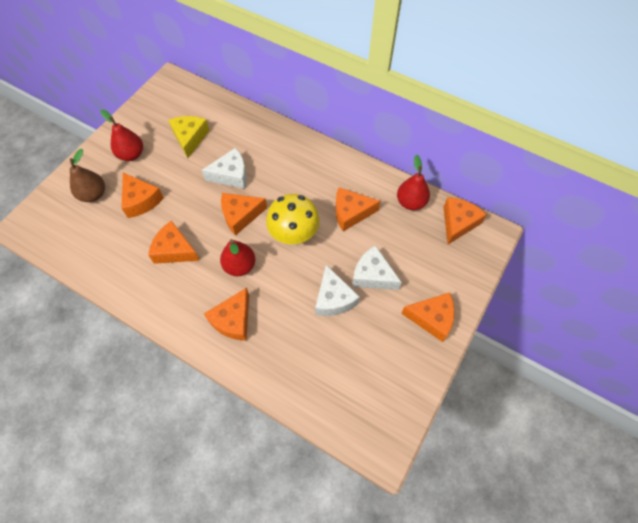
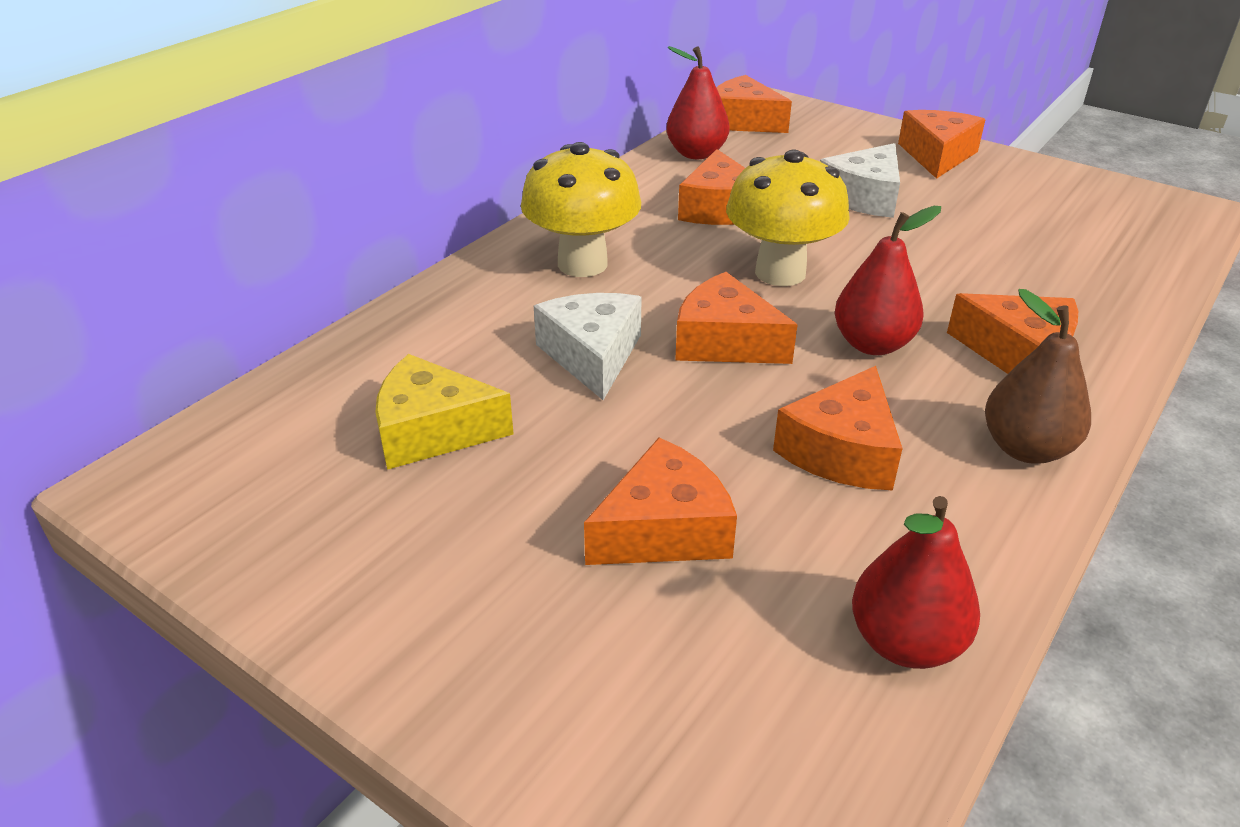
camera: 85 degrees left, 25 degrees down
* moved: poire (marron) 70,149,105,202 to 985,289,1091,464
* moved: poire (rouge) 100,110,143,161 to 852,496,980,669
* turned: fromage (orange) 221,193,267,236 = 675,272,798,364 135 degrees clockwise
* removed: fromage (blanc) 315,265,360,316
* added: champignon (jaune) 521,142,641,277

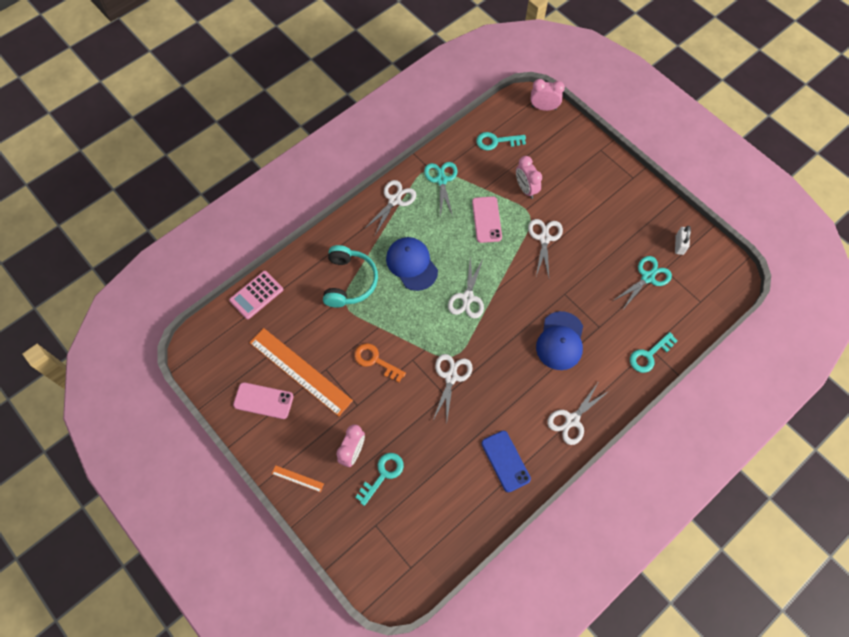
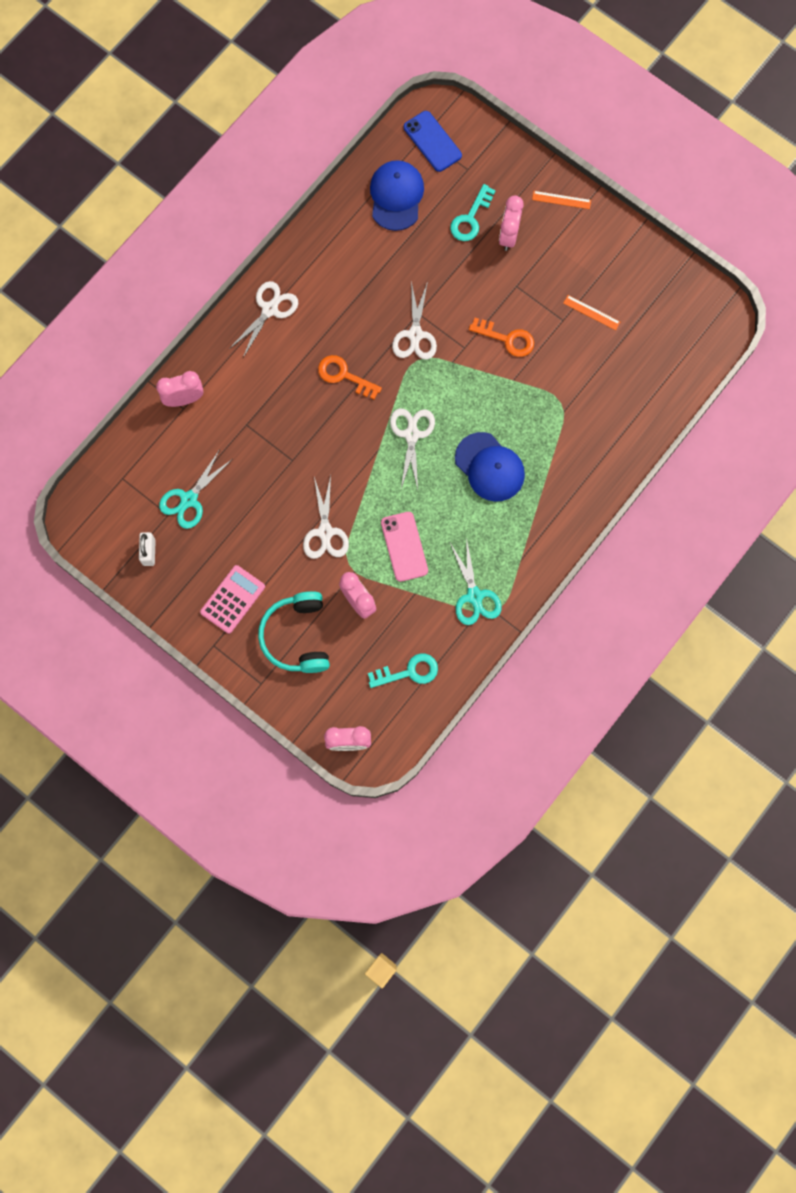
camera: 170 degrees right, 10 degrees up
* moved: calculatrice (rose) 229,271,283,319 to 200,565,265,634
* removed: téléphone (rose) 233,382,294,419
* resized: règle (orange) 249,328,353,416 = 563,295,620,330 x0.41
* moved: casque audio (turquoise) 323,245,378,307 to 258,591,330,673
* removed: ciseaux (blanc) 364,180,416,235
* moved: téléphone (bleu) 482,431,531,492 to 404,111,462,172
* moved: casquette (bleu) 536,311,583,370 to 370,160,424,231
* replaced: clé (turquoise) 630,332,678,373 to réveil (rose) 156,371,203,407
* added: clé (orange) 318,355,382,400

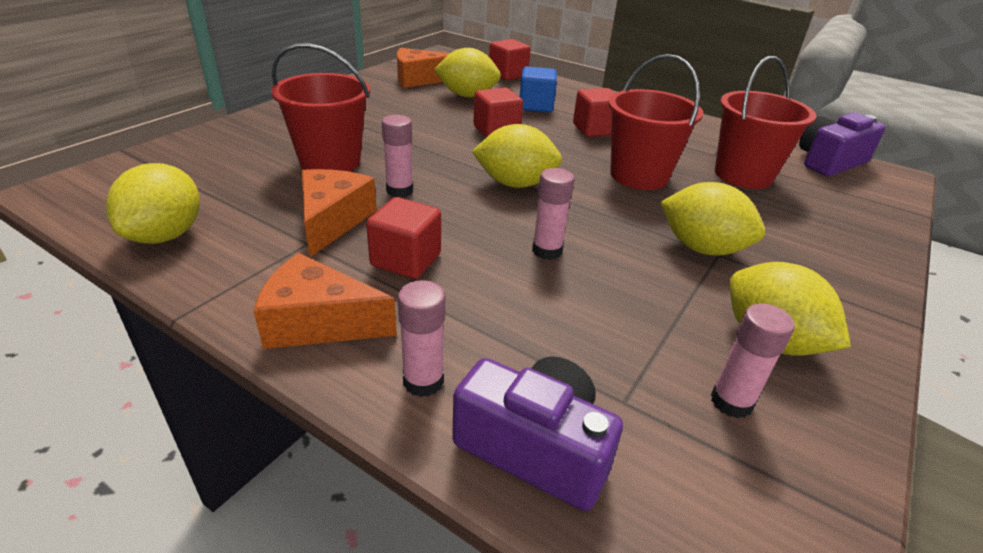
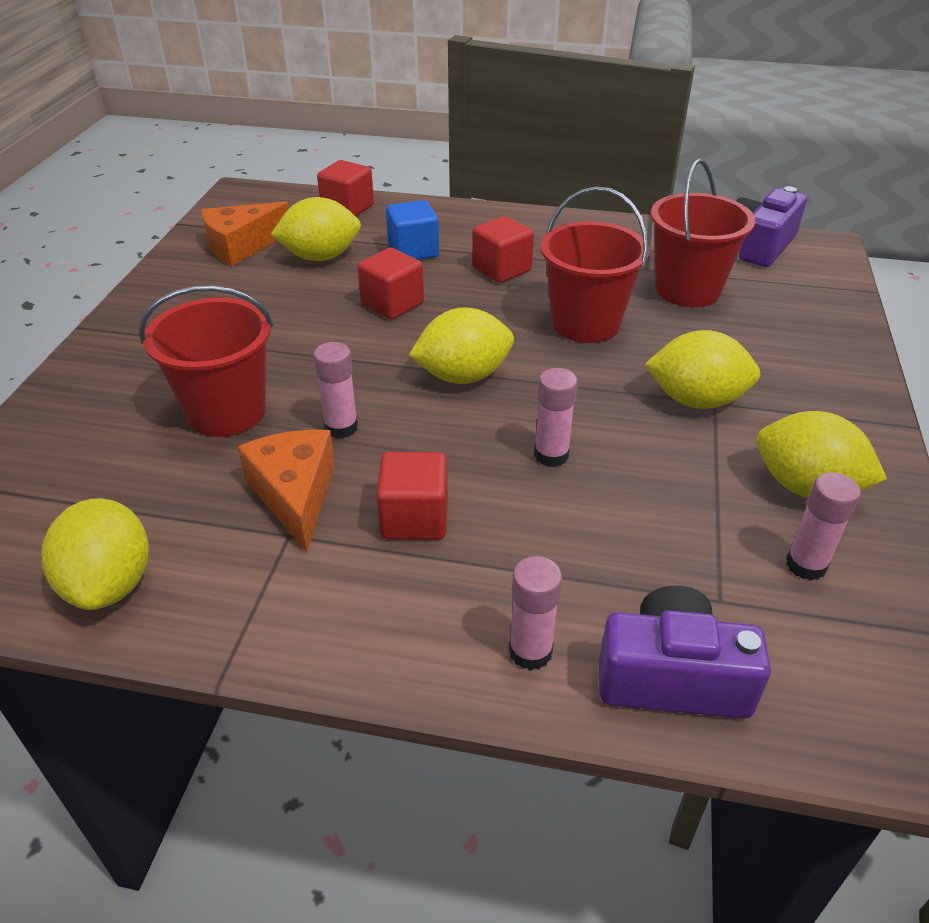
camera: 20 degrees left, 5 degrees up
* removed: fromage (orange) 254,253,397,349

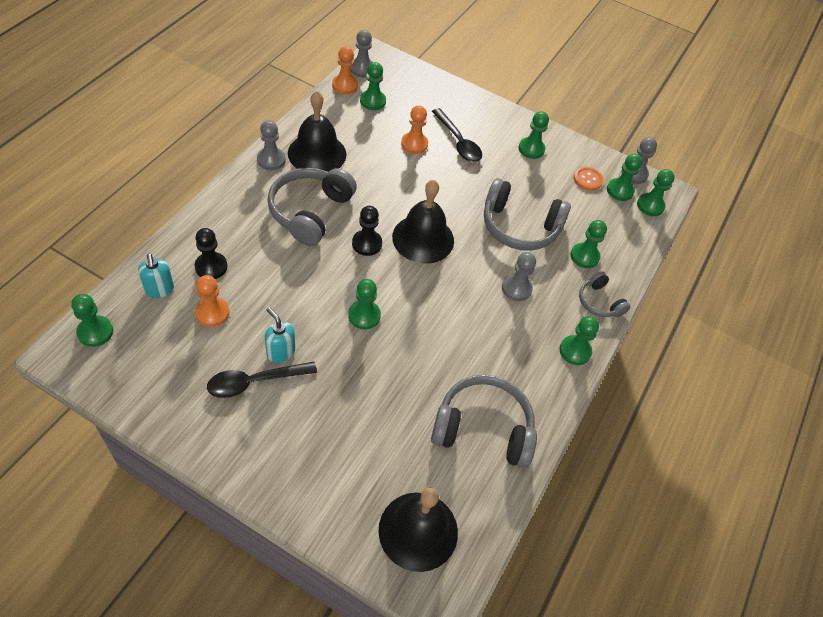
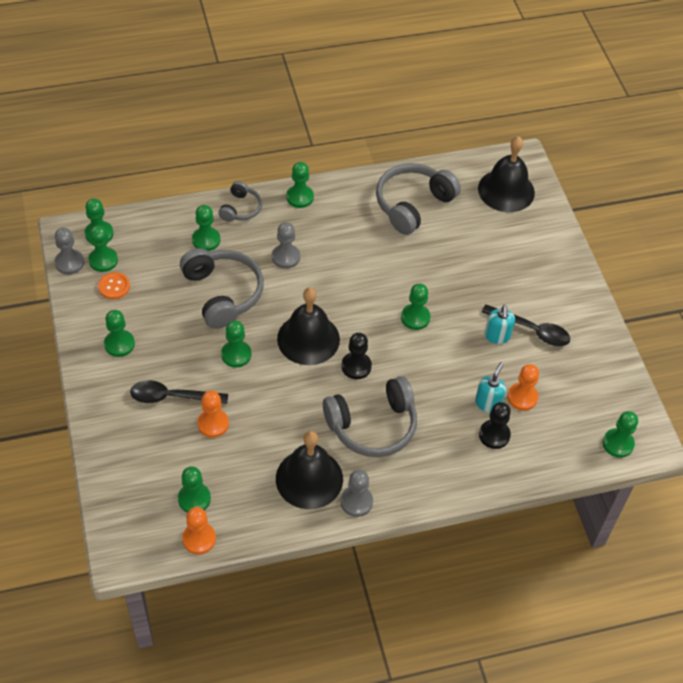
camera: 130 degrees left, 0 degrees up
* moved: distributeur de savon (turquoise) 138,253,174,298 to 475,362,506,413
* removed: pion (gris) 351,30,373,77
* turned: casque audio (gris) 431,375,537,468 = 376,163,461,235 75 degrees clockwise
* turned: cuillère (noir) 432,108,482,162 = 130,380,228,404 105 degrees counterclockwise
* added: pion (vert) 221,321,252,368

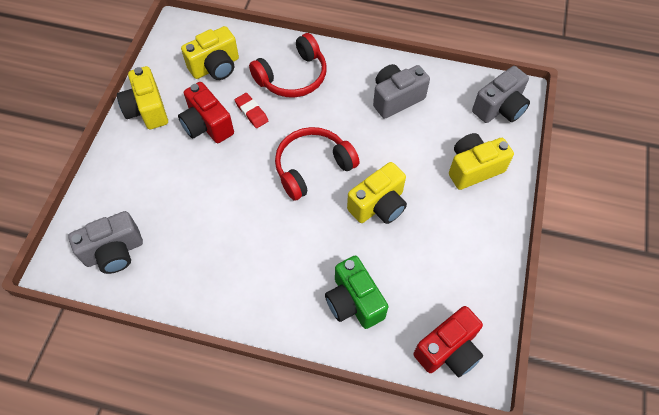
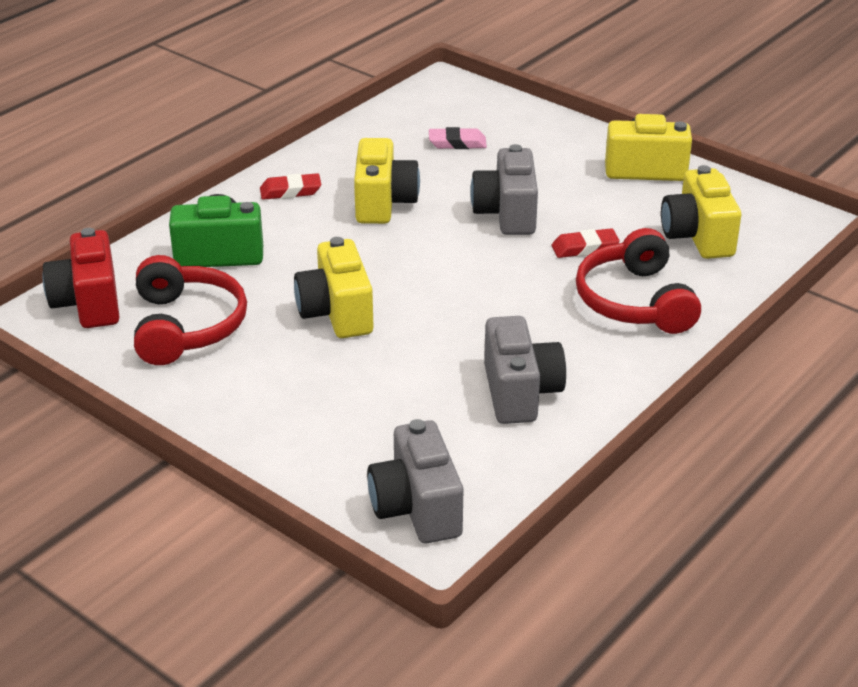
camera: 115 degrees right, 25 degrees down
* moved: appareil photo (gris) 68,211,143,274 to 470,144,538,235
* removed: appareil photo (rouge) 178,82,234,143
* moved: casque audio (rouge) 275,127,360,201 to 134,255,247,365
* moved: appareil photo (jaune) 449,133,514,190 to 354,138,420,224
* added: gomme (rouge) 260,173,321,200
* added: gomme (rose) 429,127,487,149

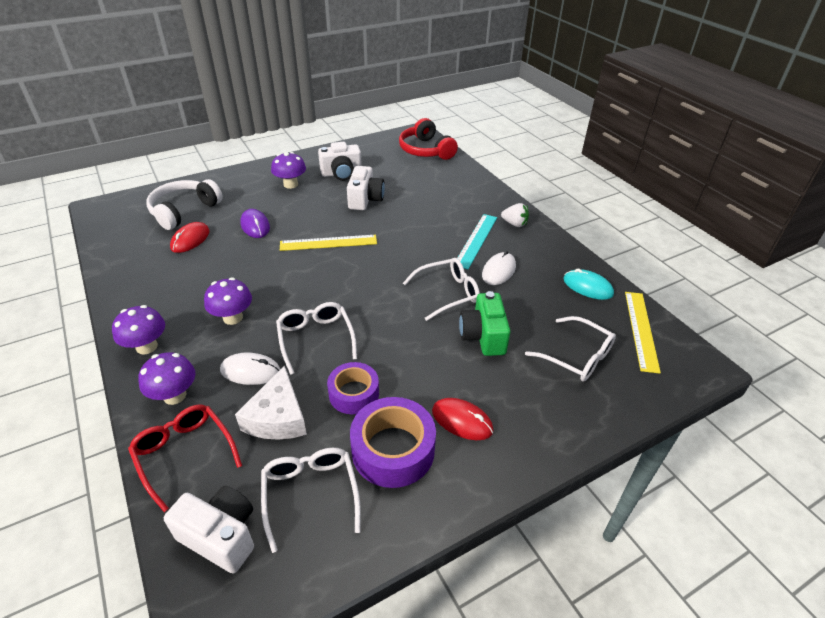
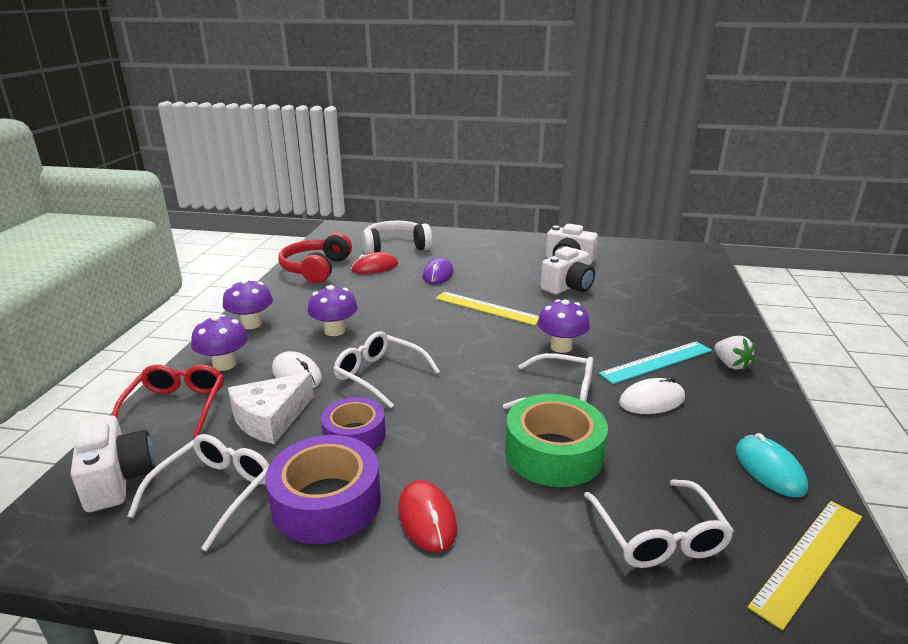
camera: 40 degrees right, 15 degrees down
* moved: champignon (violet) 271,152,306,189 to 537,299,590,353
* turned: lunettes (blanc) 276,302,357,375 = 333,331,440,408 75 degrees counterclockwise
* moved: casque audio (rouge) 399,118,458,160 to 278,233,352,283
* replaced: appareil photo (vert) 459,291,511,356 to ruban adhésif (vert) 505,394,608,487

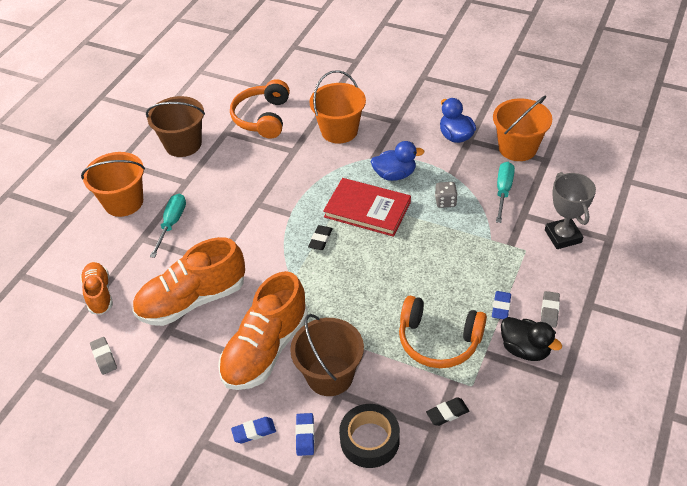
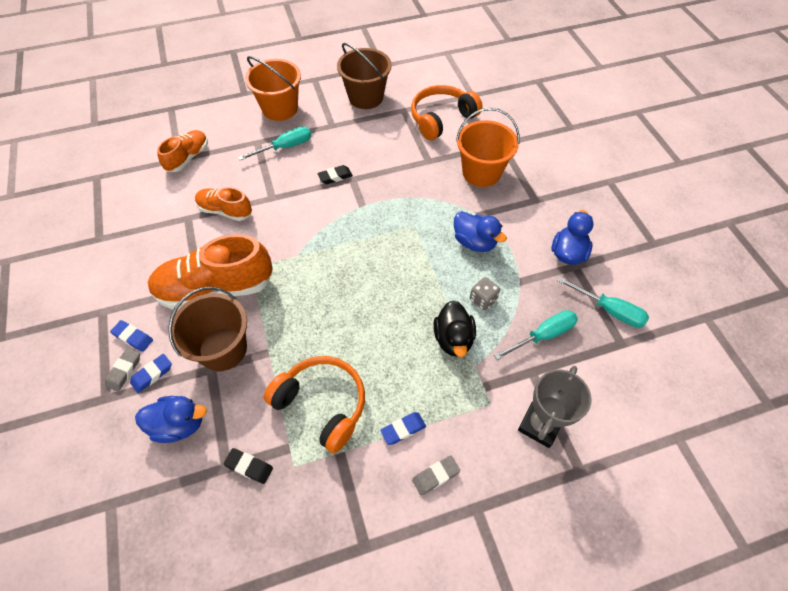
camera: 45 degrees right, 10 degrees up
* moved: gomme (gris) 90,337,117,375 to 105,348,140,392
* resized: chaussure (orange) 132,237,245,326 = 195,187,252,221 x0.56
* moved: gomme (noir) 308,225,333,250 to 317,165,353,184
* removed: livre (rouge) 323,178,411,237
* replaced: ruban adhésif (noir) 339,404,400,468 to canard (bleu) 135,396,207,443
* turned: casque audio (orange) 399,296,487,368 = 264,356,365,453 150 degrees clockwise
* replaced: seau (orange) 493,95,552,161 to tournevis (turquoise) 557,277,649,328
* moved: canard (noir) 501,317,562,361 to 434,300,476,357

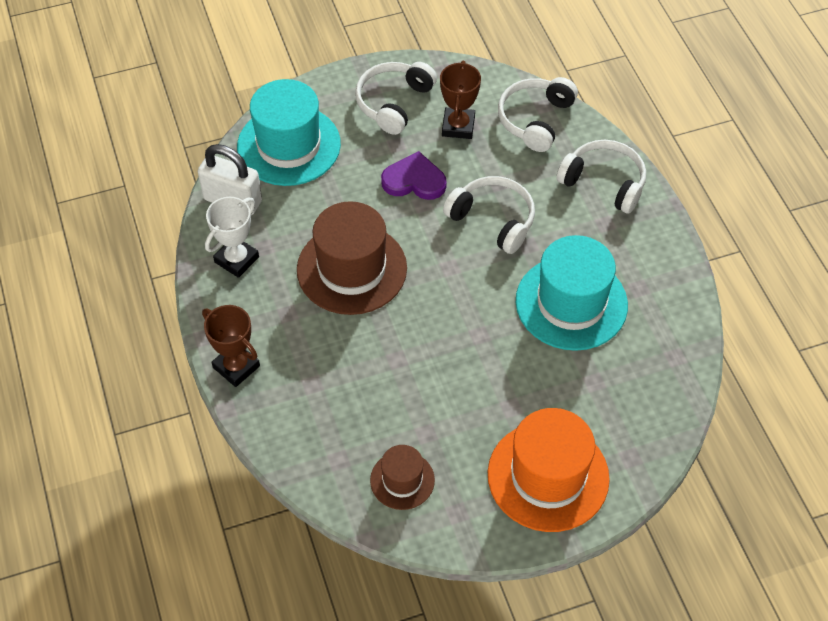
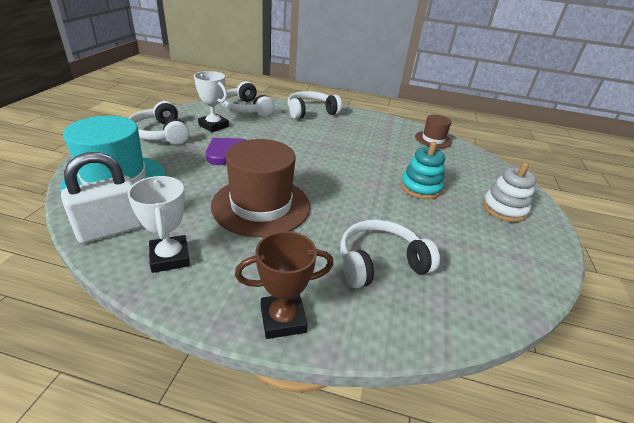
camera: 60 degrees left, 20 degrees down
* moved: chapeau (marron) 370,445,435,510 to 415,115,452,148
* recoloured: trophée (marron) 440,61,481,139 to trophée (blanc) 194,71,229,132
* moved: casque audio (blanc) 443,176,535,254 to 340,219,440,288
* replaced: chapeau (orange) 488,408,610,532 to jouet à empiler (blanc) 482,162,536,222
* removed: chapeau (turquoise) 516,235,628,351
* added: jouet à empiler (turquoise) 401,142,445,199

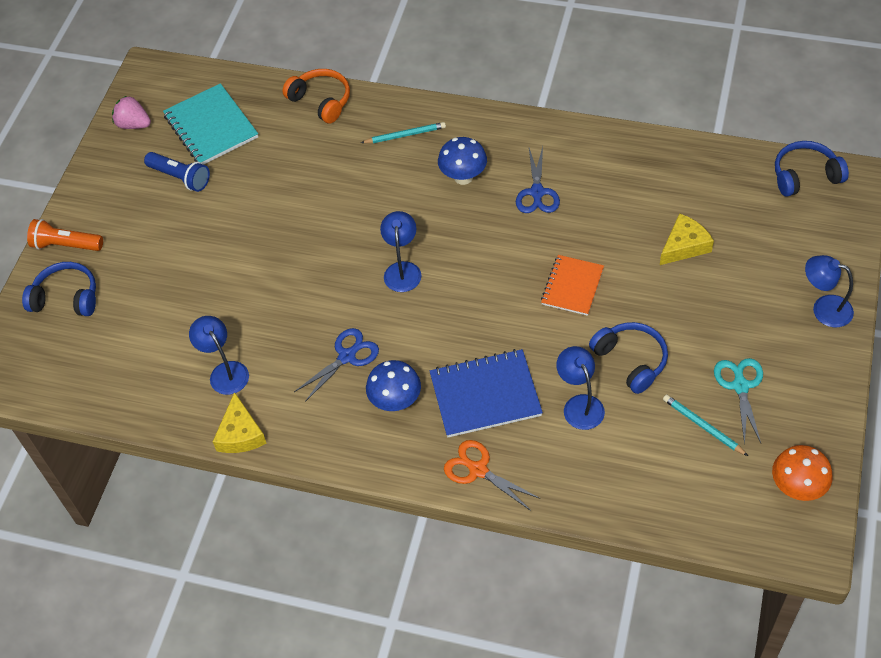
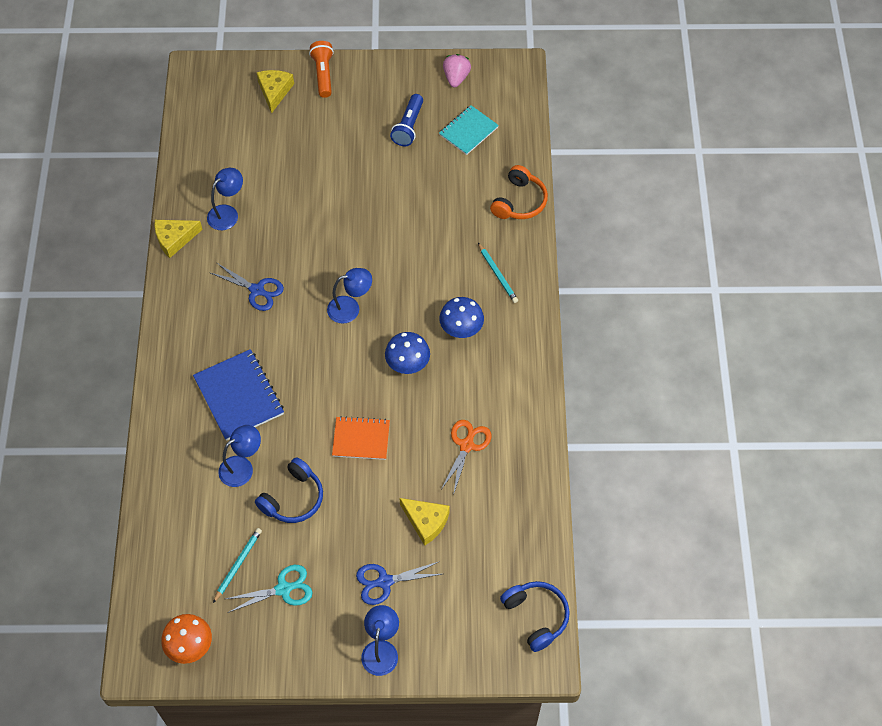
camera: 70 degrees right, 5 degrees up
* replaced: casque audio (bleu) 22,262,96,316 to fromage (jaune) 256,70,294,113
* resized: carnet (turquoise) 163,83,258,165 = 439,105,499,155 x0.66
* moved: champignon (bleu) 366,360,421,411 to 385,332,430,374
* moved: ciseaux (orange) 444,440,541,511 to 440,420,492,495
* moved: ciseaux (bleu) 516,147,560,213 to 356,561,442,605

